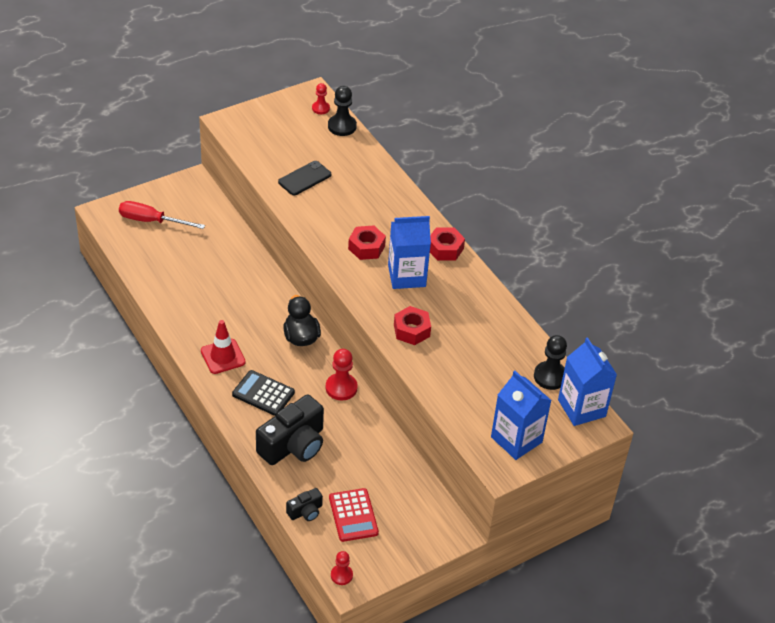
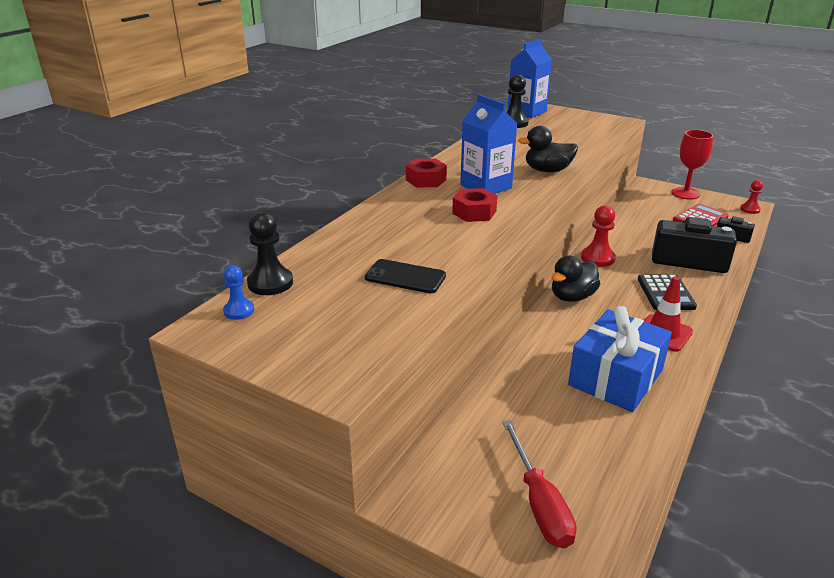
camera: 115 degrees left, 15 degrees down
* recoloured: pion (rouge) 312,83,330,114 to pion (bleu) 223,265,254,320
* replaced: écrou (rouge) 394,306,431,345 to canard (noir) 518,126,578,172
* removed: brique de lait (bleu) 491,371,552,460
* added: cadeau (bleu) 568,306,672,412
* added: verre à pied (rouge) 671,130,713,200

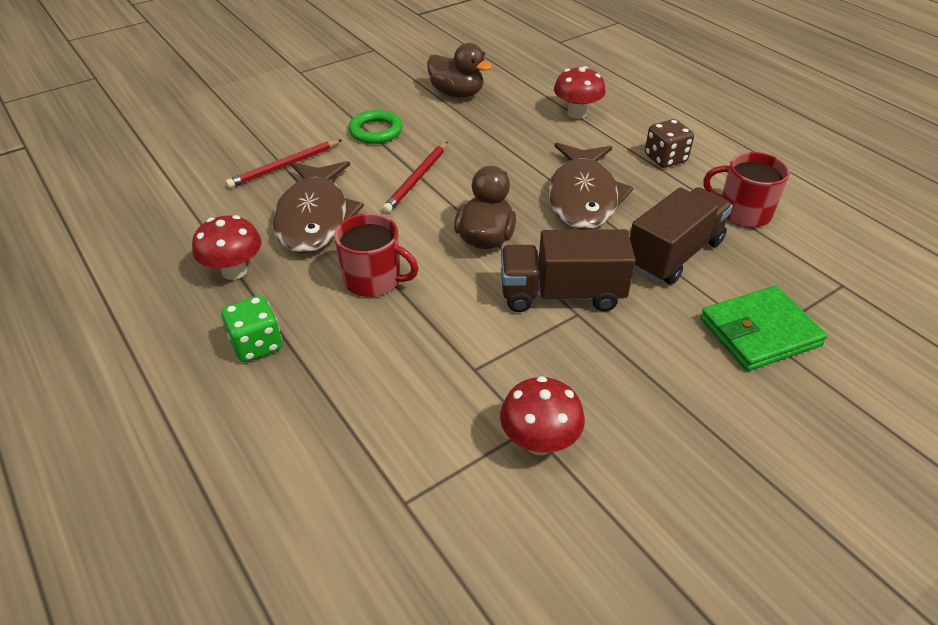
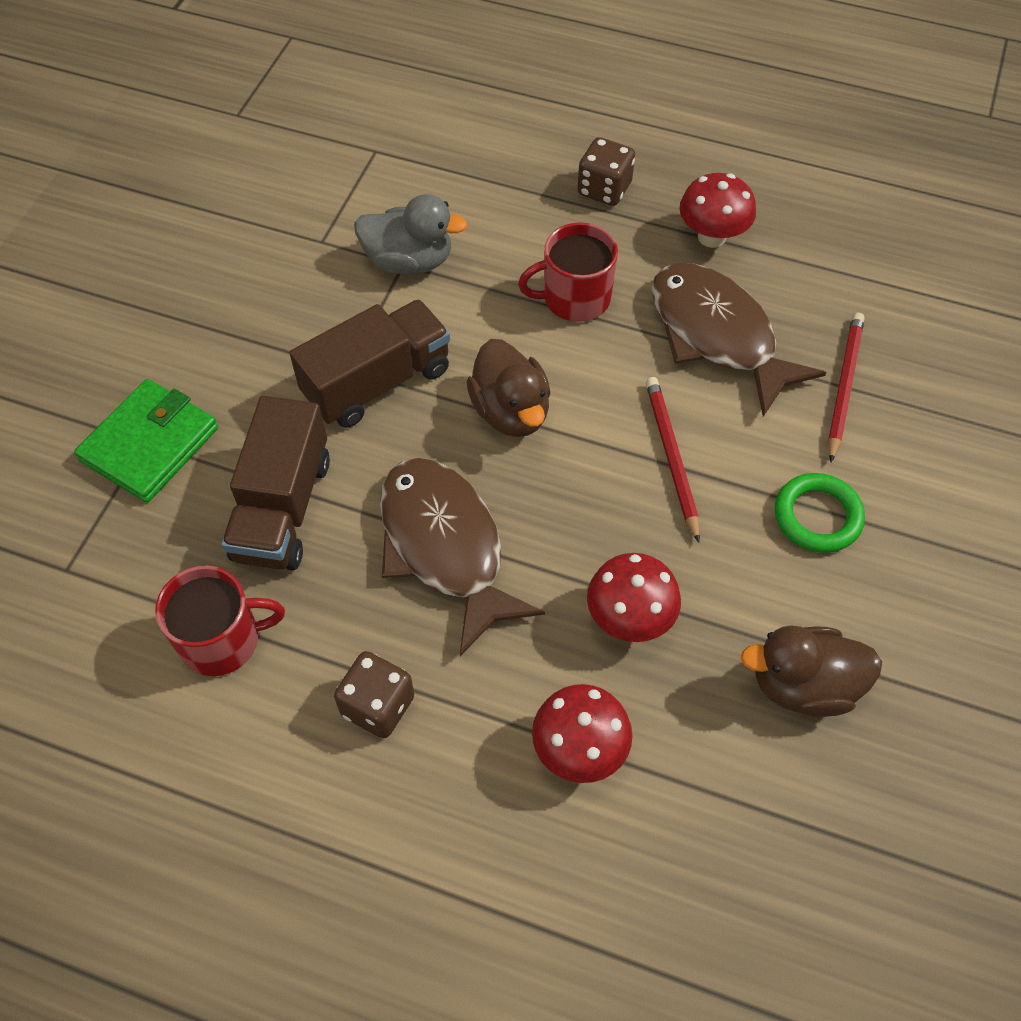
camera: 145 degrees right, 15 degrees up
* recoloured: dé (vert) 221,295,282,362 to dé (marron) 577,137,635,206
* moved: champignon (rouge) 500,376,585,455 to 587,553,681,642
* added: canard (gris) 354,194,468,275

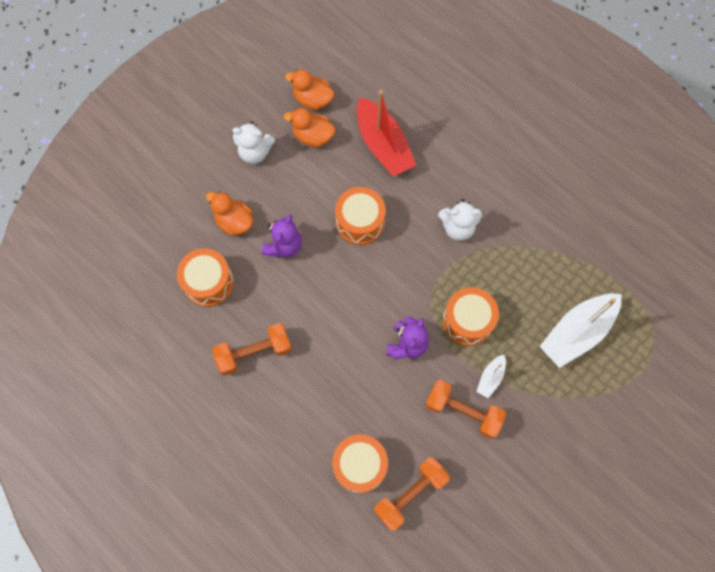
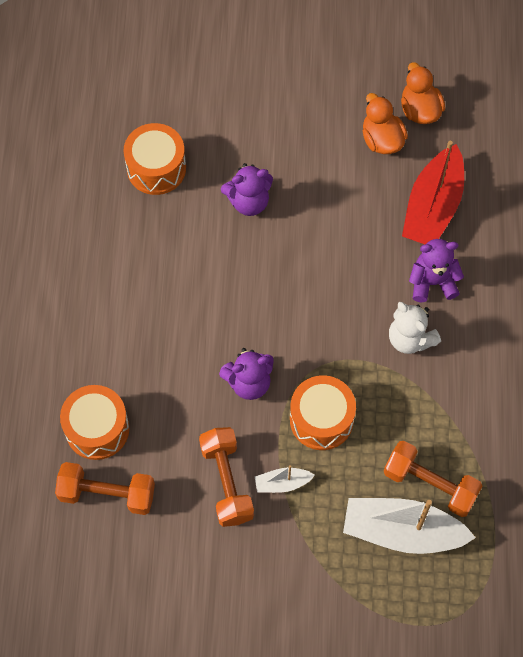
camera: 50 degrees right, 5 degrees down
* removed: canard (orange) 206,192,253,236
* moved: haltère (orange) 212,323,292,376 to 384,441,482,517
* removed: ours en peluche (blanc) 232,121,275,164
* removed: tambour (orange) 335,187,386,245
* added: ours en peluche (violet) 409,239,464,302

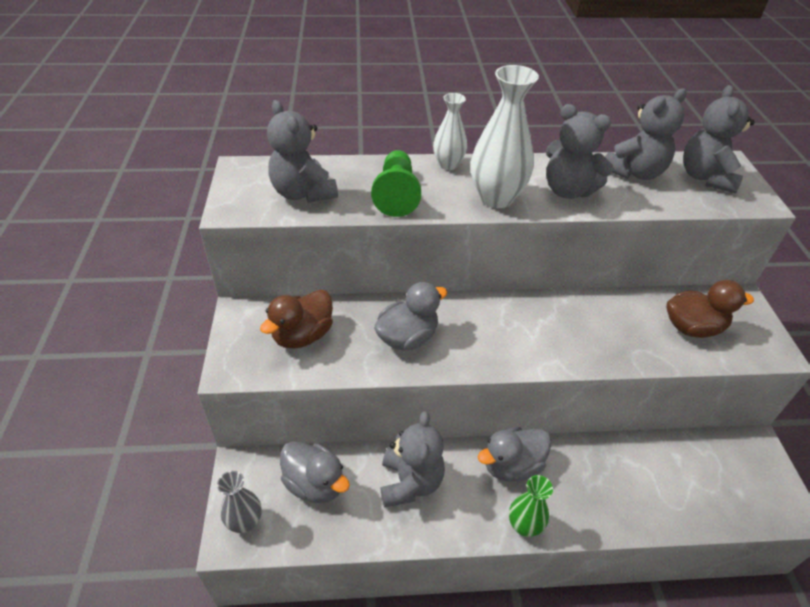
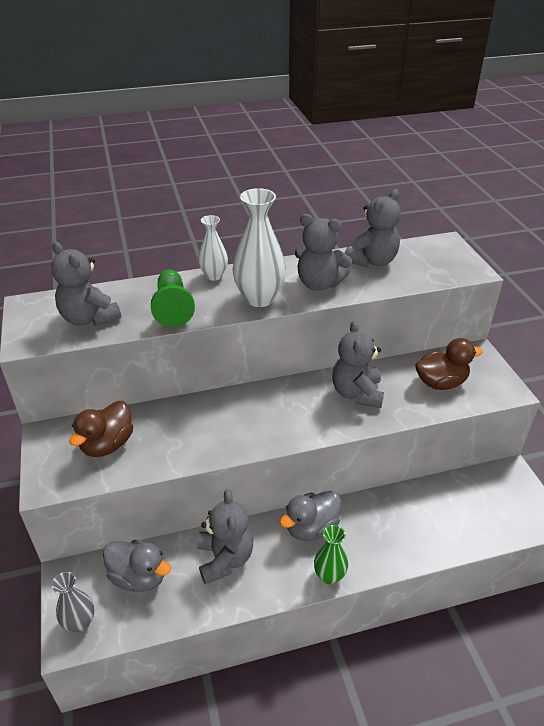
camera: 10 degrees left, 5 degrees down
* removed: canard (gris) 374,282,448,351
* moved: ours en peluche (gris) 683,85,755,193 to 332,321,384,408

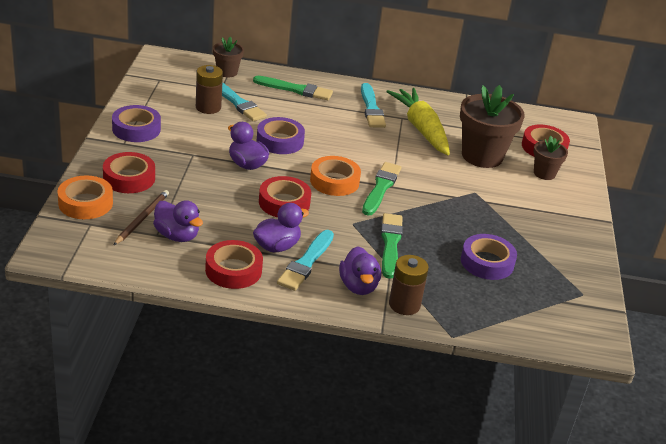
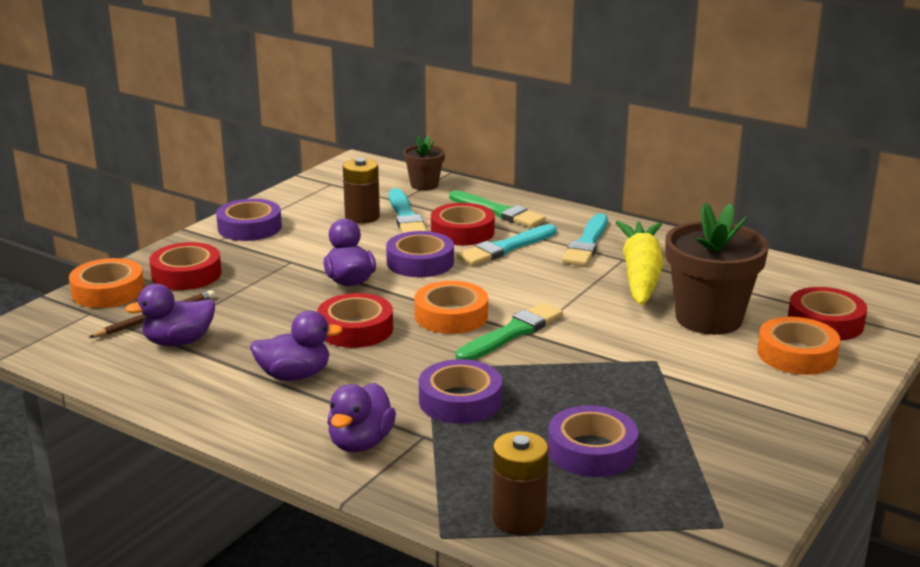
camera: 30 degrees right, 10 degrees down
* turned: canard (violet) 153,200,203,242 = 125,284,215,346 90 degrees clockwise
* moved: ruban adhésif (rouge) 205,240,263,289 to 431,203,495,245
* moved: pinceau (turquoise) 277,230,334,291 to 457,224,557,266
* replaced: pinceau (vert) 381,213,403,279 to ruban adhésif (violet) 419,359,502,424
* moved: pile (marron) 389,255,429,315 to 492,431,549,535
* replaced: pot de fleurs (marron) 534,136,568,180 to ruban adhésif (orange) 757,317,840,375

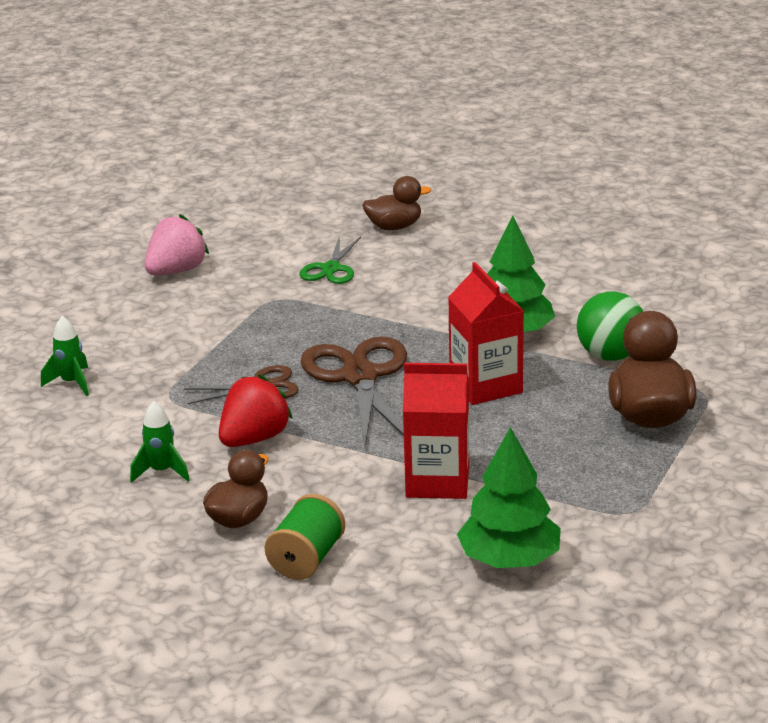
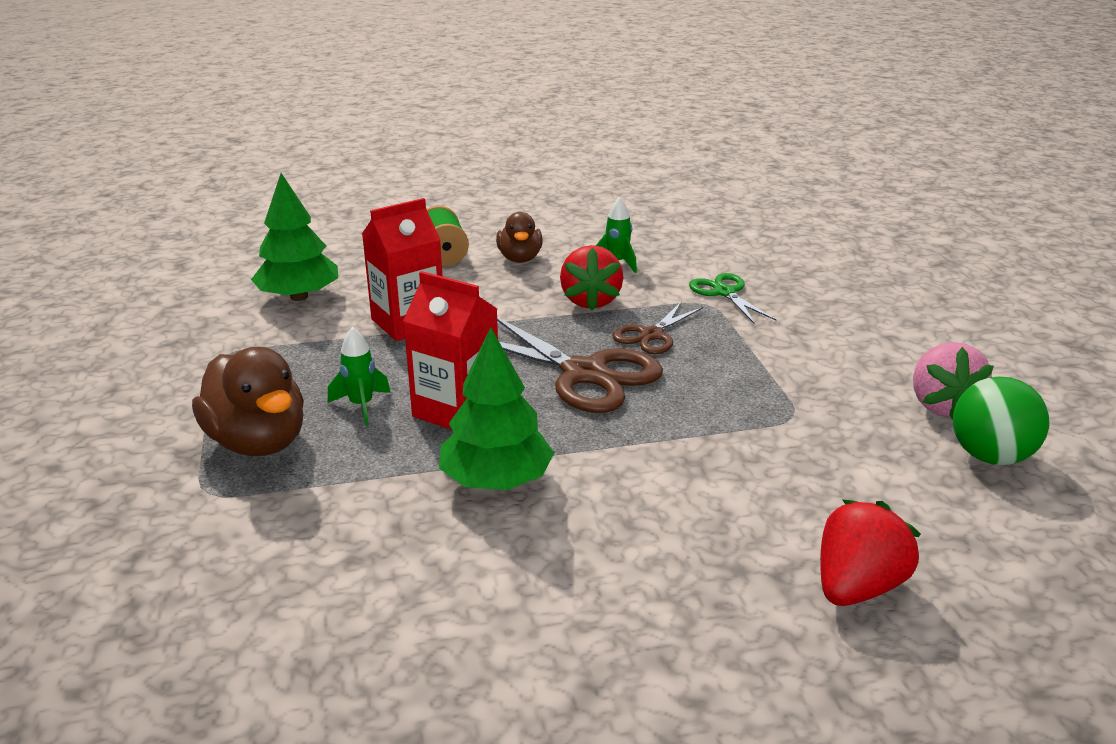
camera: 140 degrees right, 0 degrees up
* moved: fusée (vert) 41,316,89,396 to 328,327,391,426
* moved: ciseaux (vert) 300,235,361,284 to 689,273,776,324
* replaced: canard (marron) 362,176,431,230 to fraise (rouge) 820,499,921,606
* moved: balle (vert) 577,291,643,361 to 953,377,1049,465

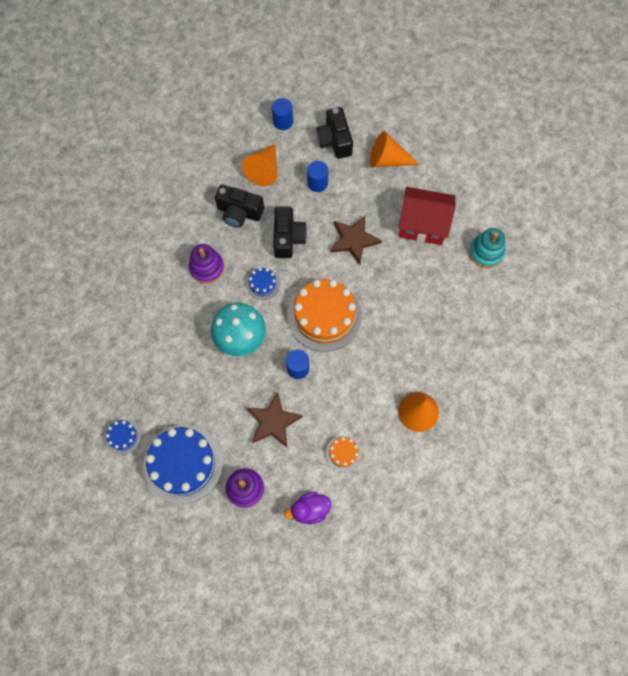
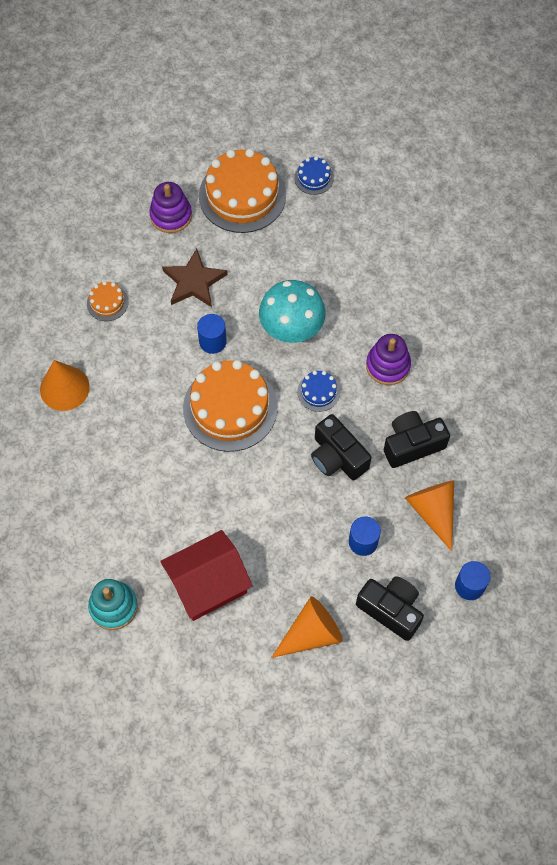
camera: 140 degrees right, 5 degrees down
* recoloured: gâteau (bleu) 143,424,223,504 to gâteau (orange) 199,148,286,233
* removed: canard (violet) 284,492,331,525
* removed: étoile (marron) 330,216,382,265

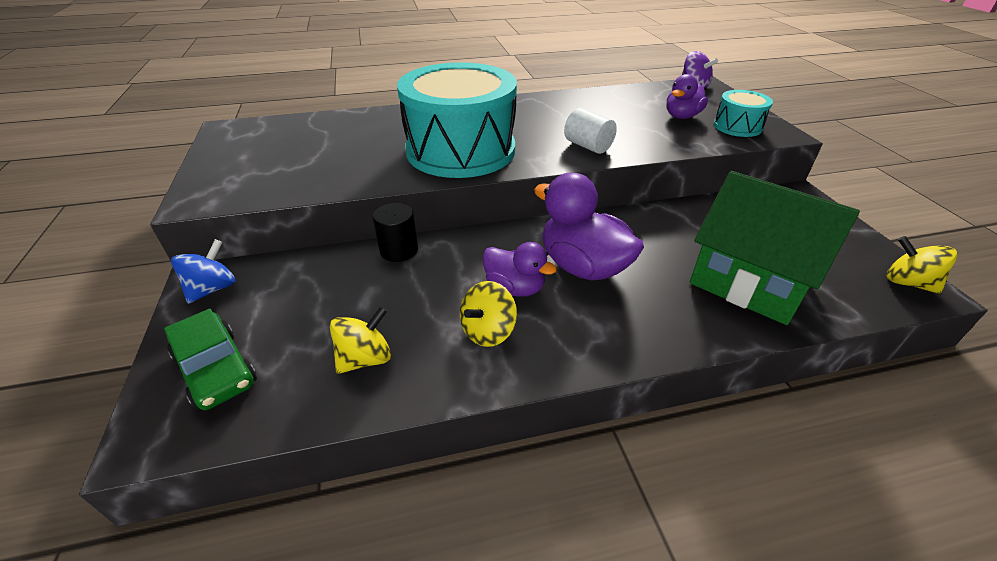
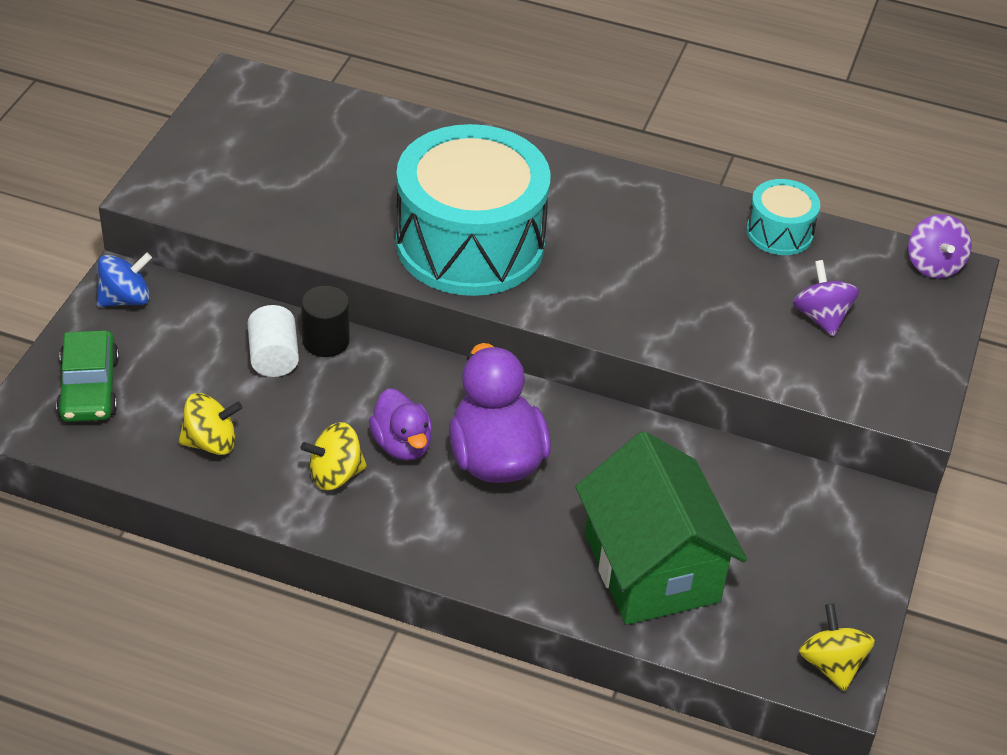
camera: 30 degrees right, 5 degrees up
* moved: cylindre (blanc) 564,108,617,154 to 247,305,299,377
* replaced: canard (violet) 666,74,708,119 to toupie (violet) 793,260,859,337
* moved: tambour (turquoise) 714,90,773,137 to 746,179,820,255

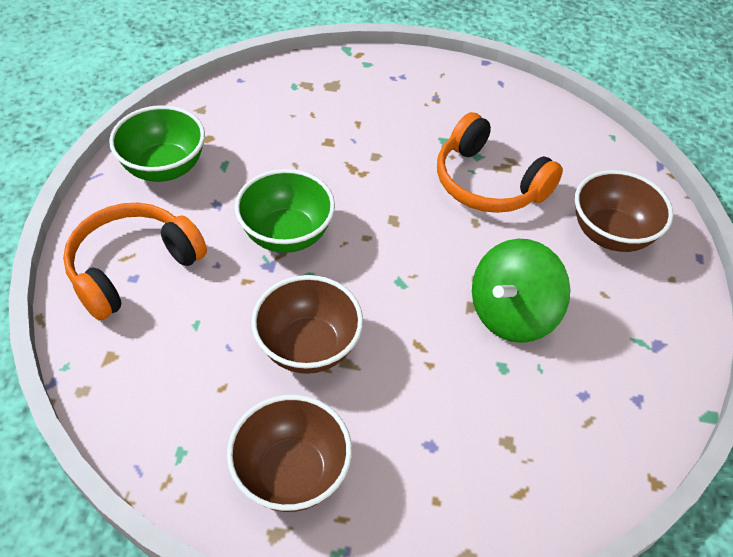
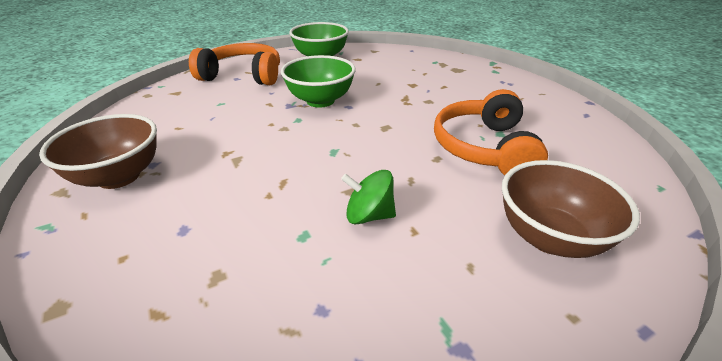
camera: 55 degrees right, 15 degrees down
* removed: bol (marron) 251,275,363,374
* resized: toupie (vert) 472,239,570,343 = 341,170,396,224 x0.59

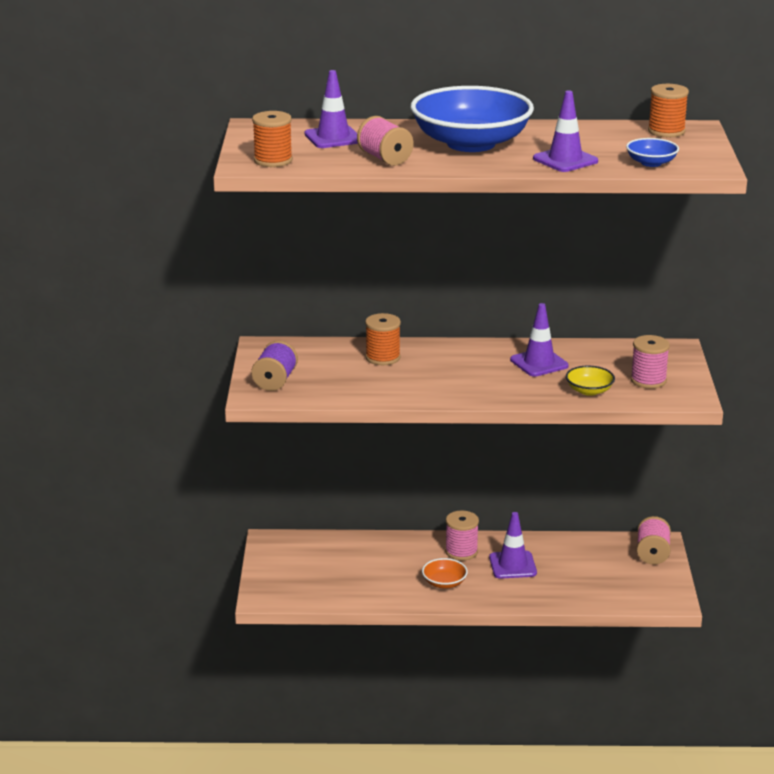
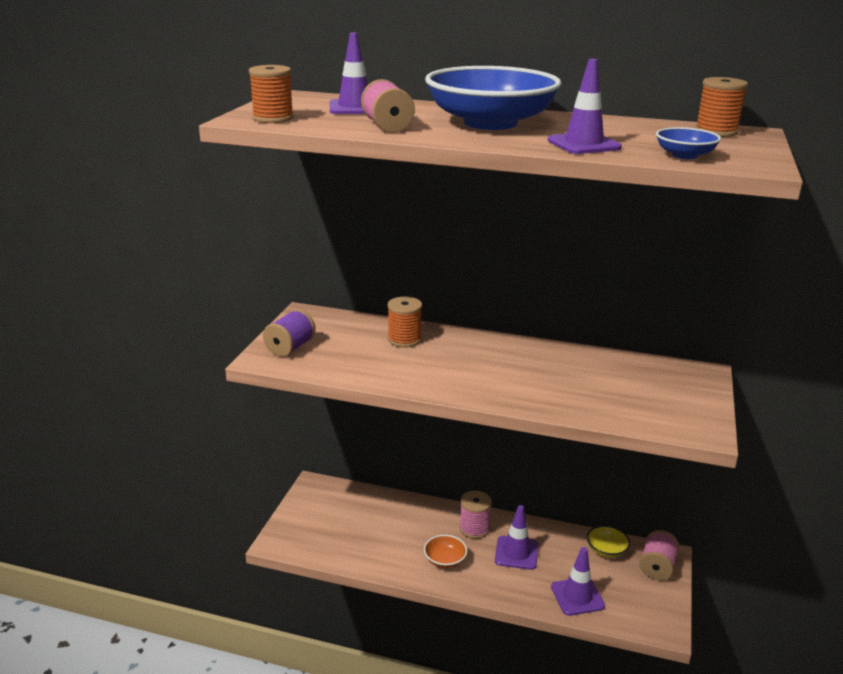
camera: 15 degrees right, 0 degrees up
* moved: cône de chantier (violet) 510,303,569,377 to 551,547,605,616
* moved: bol (jaune) 566,366,615,396 to 587,525,630,558
* removed: bobine (rose) 630,335,670,389

